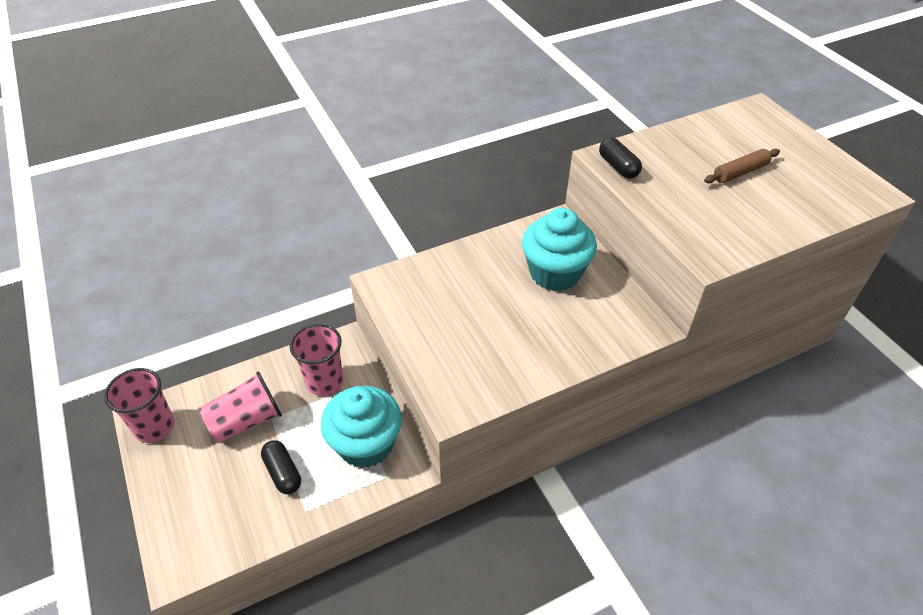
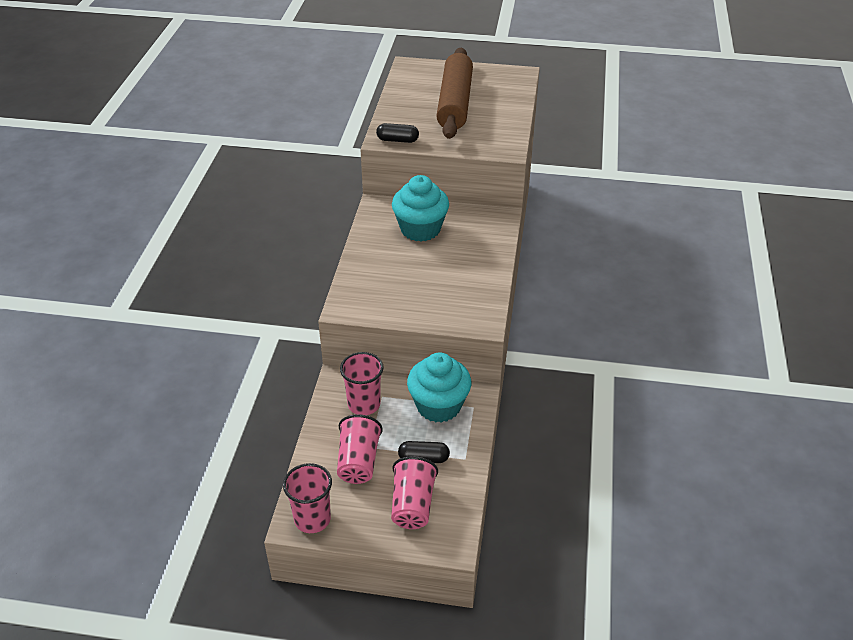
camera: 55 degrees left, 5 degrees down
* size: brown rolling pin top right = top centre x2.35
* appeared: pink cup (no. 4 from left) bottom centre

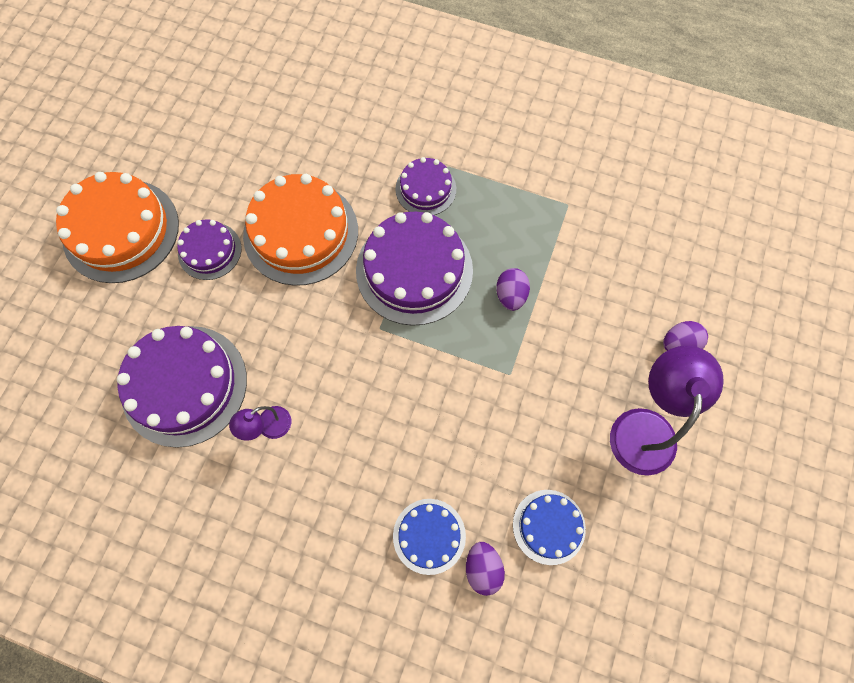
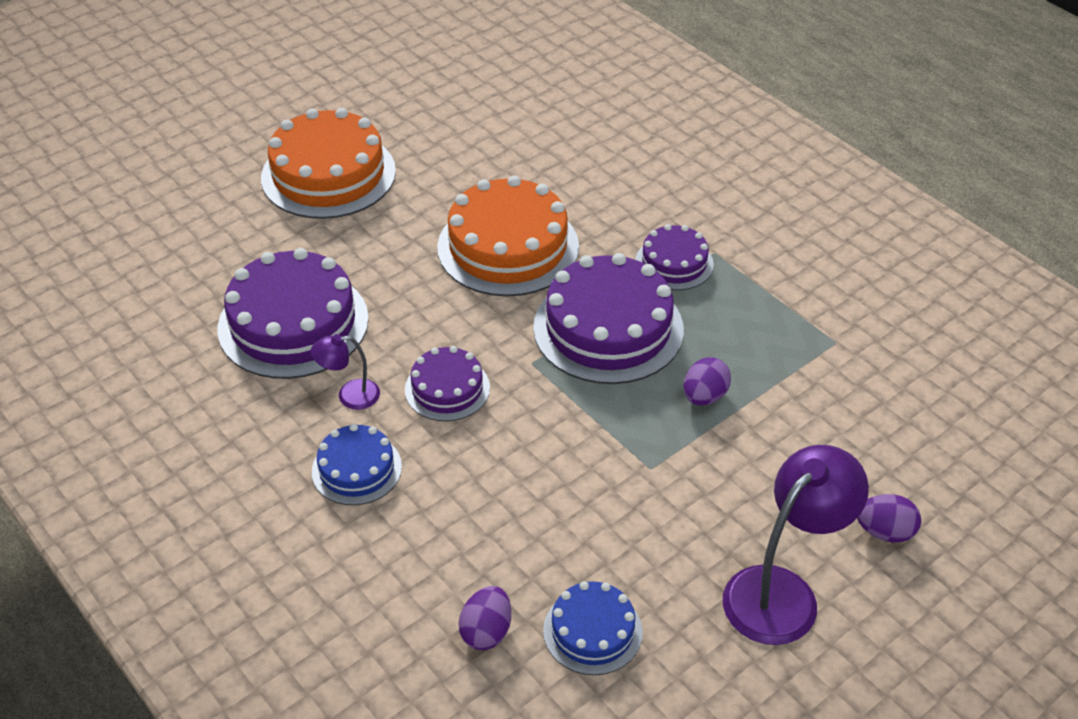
camera: 30 degrees right, 25 degrees down
* relocated: purple cake (no. 2 from left) middle left to centre
* relocated: blue cake (no. 1 from left) bottom centre to middle left

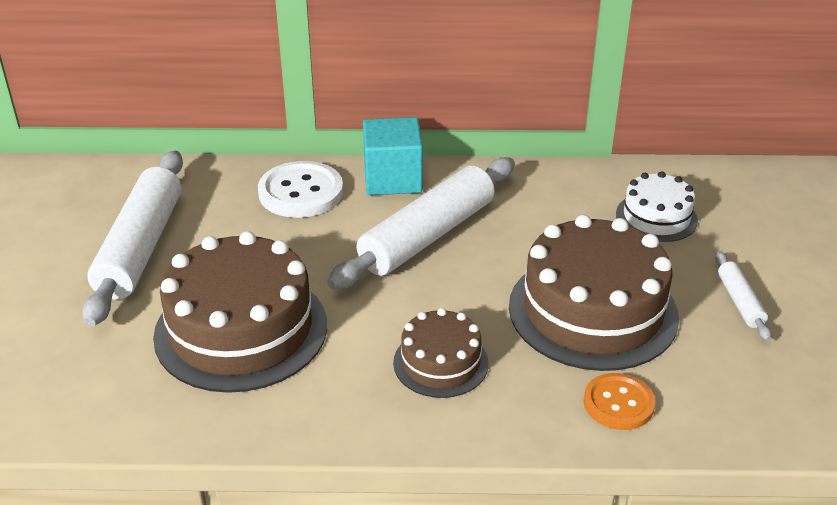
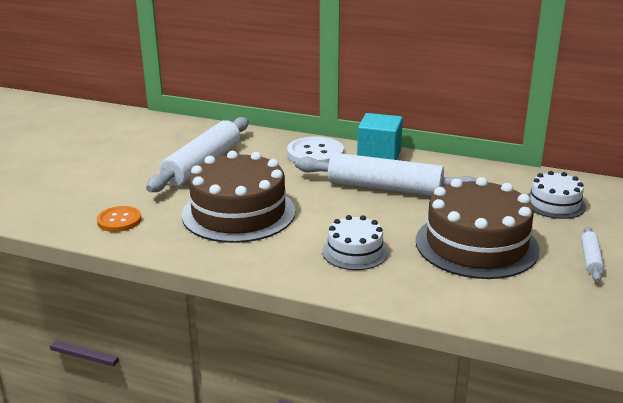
camera: 20 degrees right, 10 degrees down
* spun: white rolling pin (no. 2 from left) centre = centre 45 degrees clockwise
* colour: brown cake (no. 2 from left) bottom centre to white cake (no. 1 from left) centre
* relocated: orange button bottom right to middle left

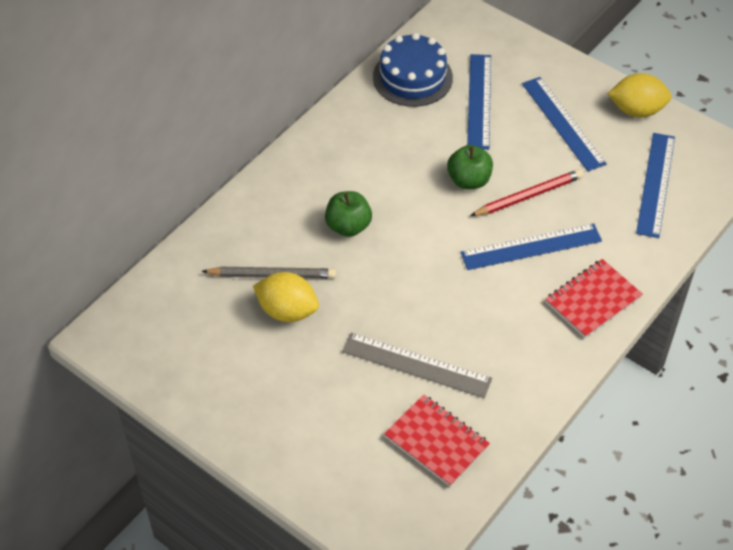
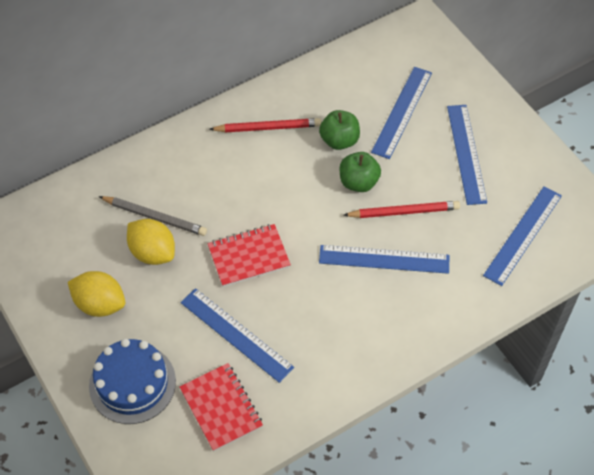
camera: 20 degrees right, 5 degrees up
* relocated: blue cake top centre to bottom left
* relocated: yellow lemon (no. 2 from left in the first image) top right to yellow lemon (no. 1 from left) middle left
* relocated: green apple (no. 1 from left) centre to top centre
* relocated: red notebook (no. 2 from left) middle right to centre
* colour: grey ruler centre to blue ruler (no. 1 from left) bottom centre
* appeared: red pencil (no. 1 from left) top centre

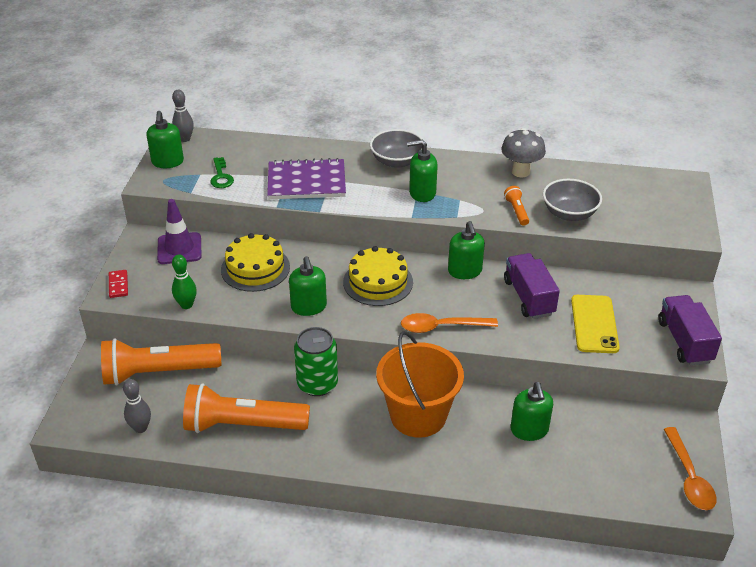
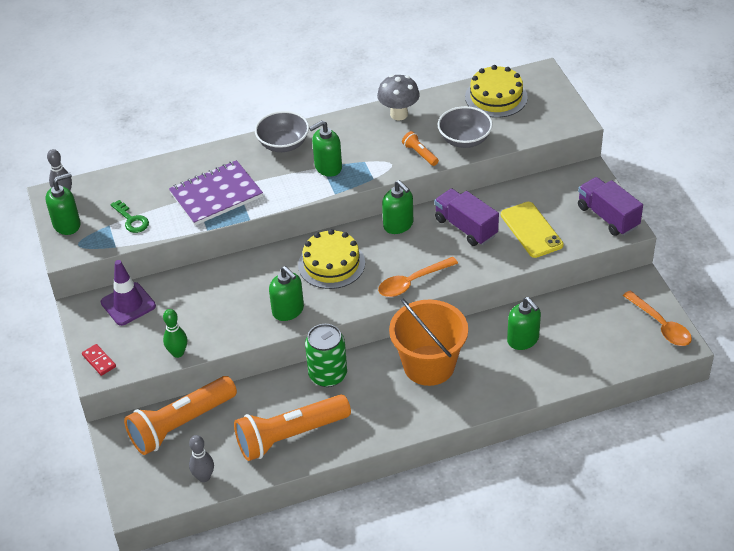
camera: 25 degrees left, 5 degrees up
* spun: green soap dispenser (no. 1 from left) top left = middle left 90 degrees counterclockwise
* relocated: yellow cake (no. 1 from left in the first image) centre to yellow cake (no. 2 from left) top right

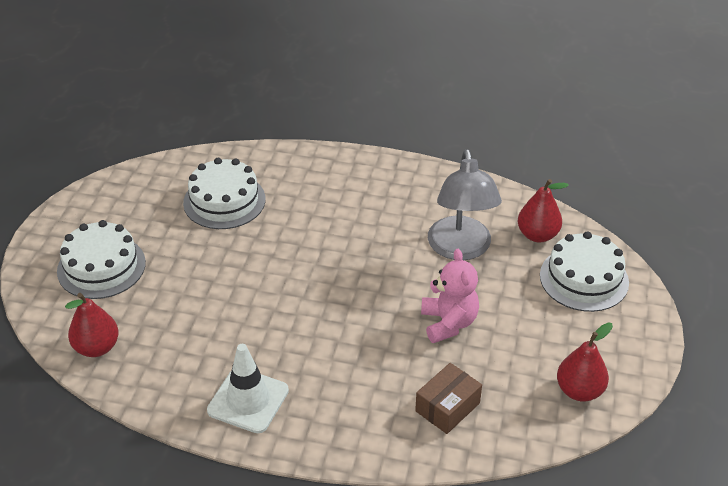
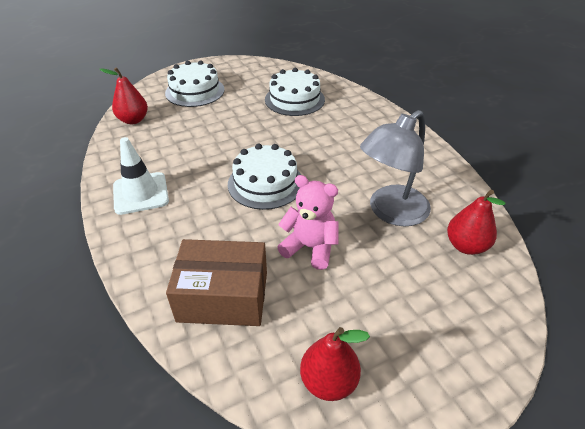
camera: 50 degrees right, 0 degrees up
* relocated: white cake (no. 3 from left in the first image) middle right to white cake (no. 2 from left) centre
* spun: pink teddy bear centre = centre 105 degrees counterclockwise
* size: brown box bottom centre = centre x1.60

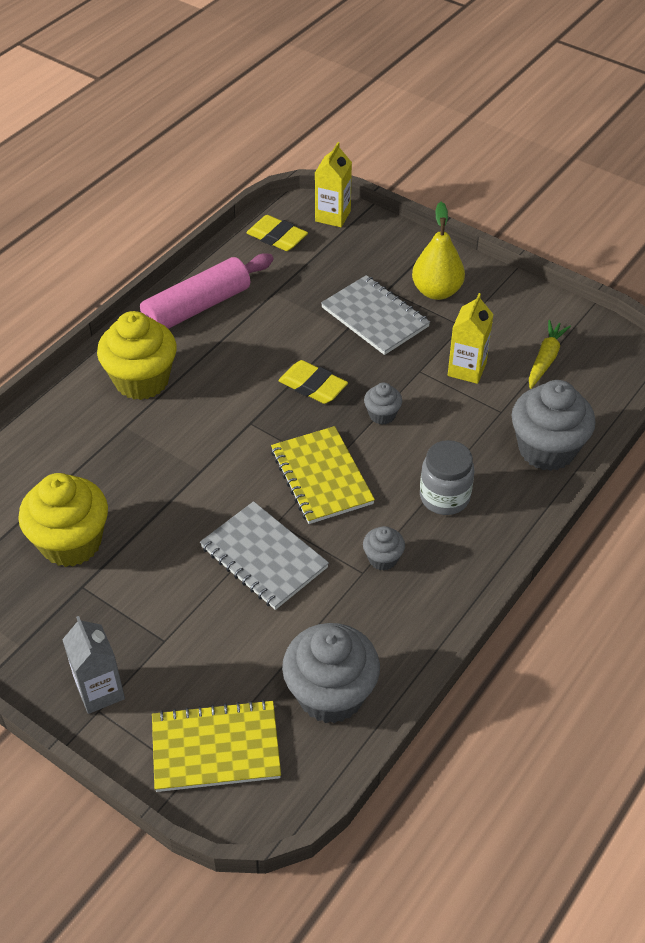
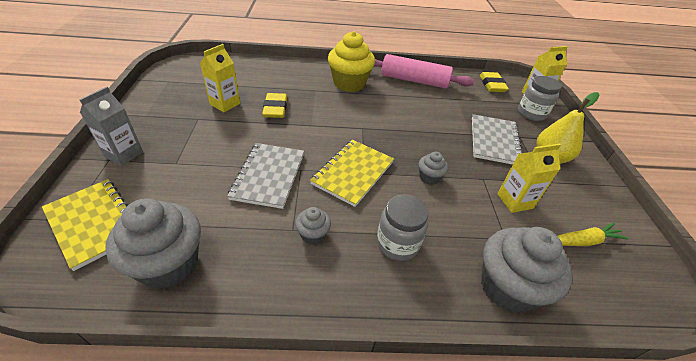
camera: 50 degrees right, 5 degrees down
* relocated: yellow eraser (no. 2 from left in the first image) centre to yellow eraser (no. 1 from left) top centre
* exchanged: yellow cupcake (no. 1 from left) middle left to yellow carton (no. 1 from left) top left
* appeared: grey jar (no. 2 from left) top right

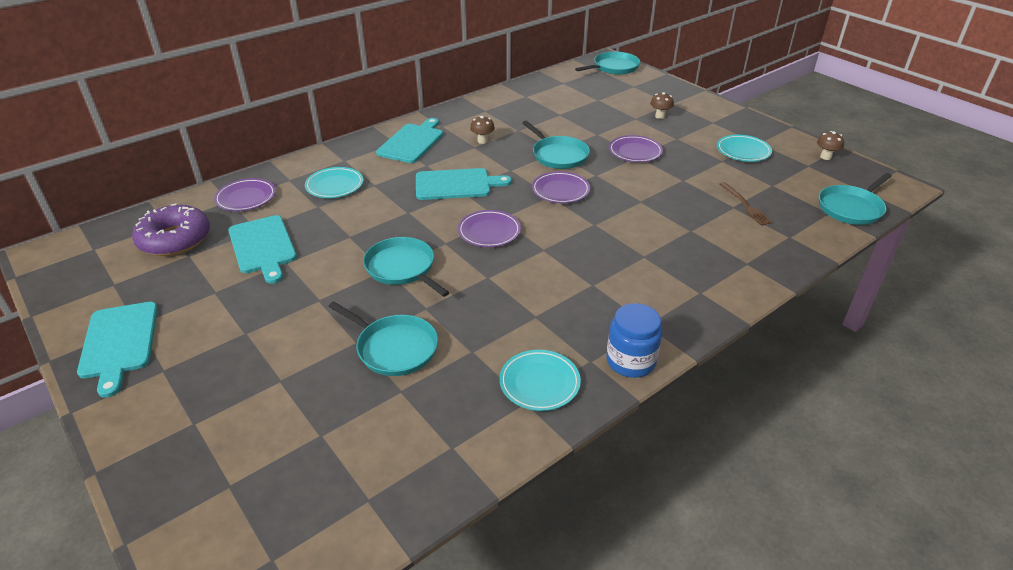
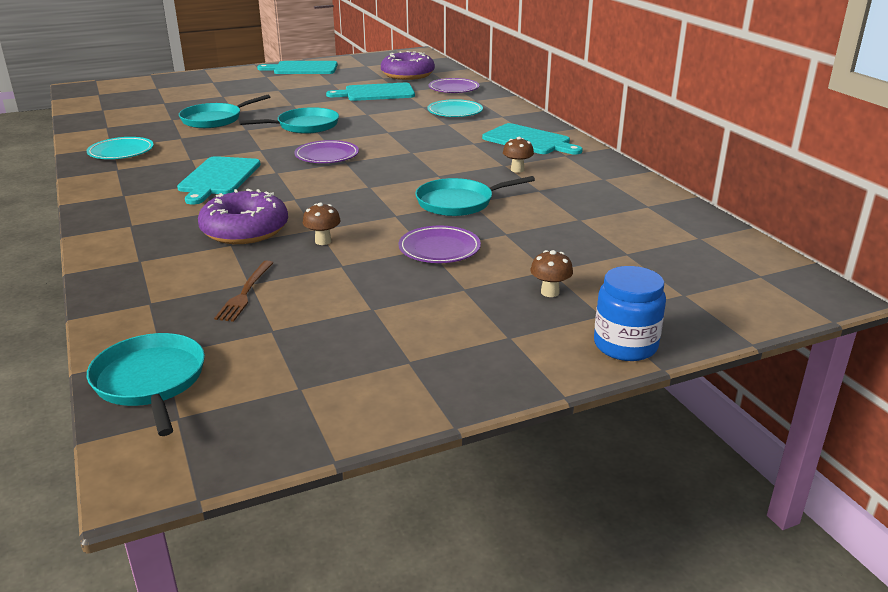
camera: 105 degrees right, 10 degrees down
* missing: turquoise pan (no. 4 from left) top centre
* relocated: brown mushroom (no. 3 from left in the first image) top right to brown mushroom (no. 1 from left) centre
* missing: turquoise plate (no. 3 from left) top right
* relocated: turquoise cutting board (no. 4 from left in the first image) top centre to turquoise cutting board (no. 1 from left) top left
* missing: purple plate (no. 3 from left) top centre
* spun: brown fork middle right = middle left 75 degrees counterclockwise
* relocated: blue jar centre to middle right
* appeared: purple donut (no. 1 from left) middle left

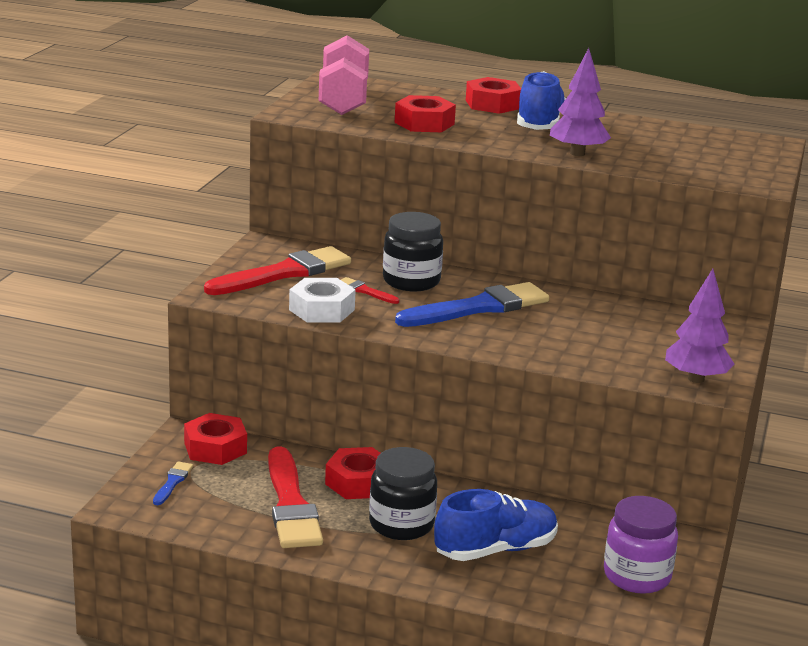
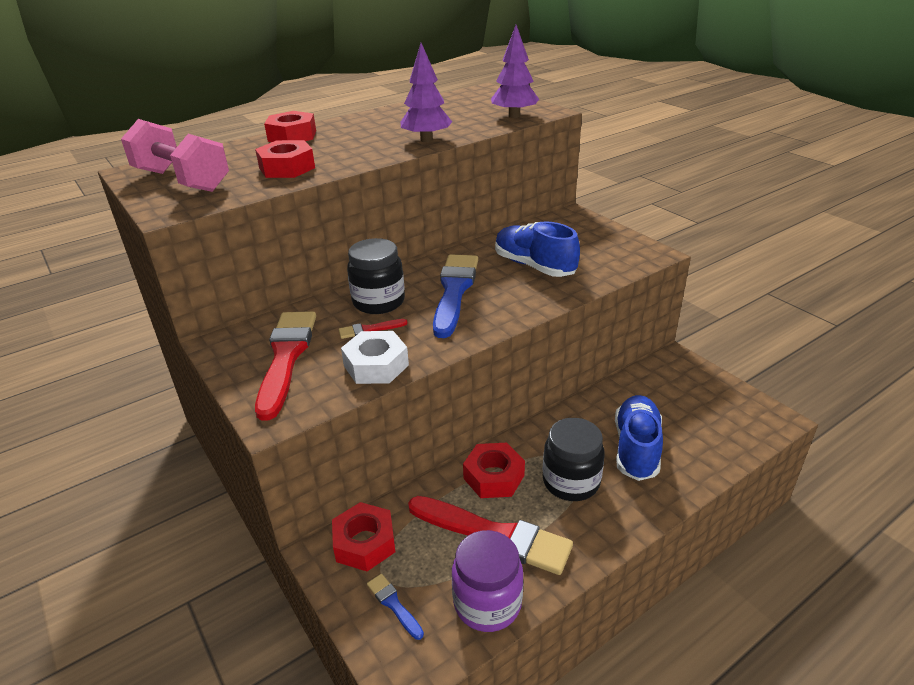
camera: 50 degrees left, 10 degrees up
* relocated: blue shoe (no. 2 from left in the first image) top right to blue shoe (no. 1 from left) centre
* relocated: purple tree (no. 2 from left) middle right to top centre
* relocated: purple jar bottom right to bottom centre

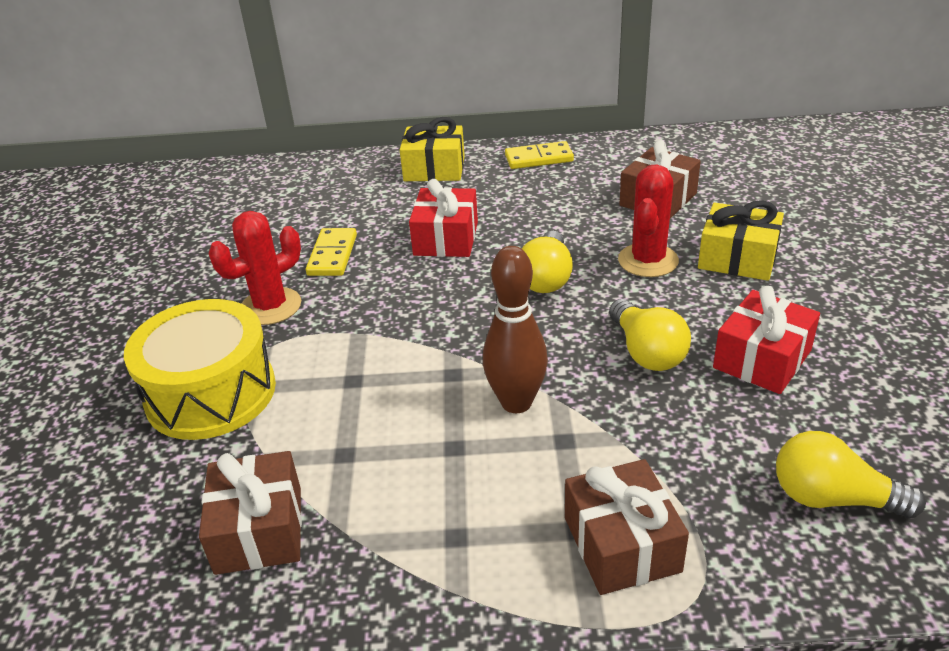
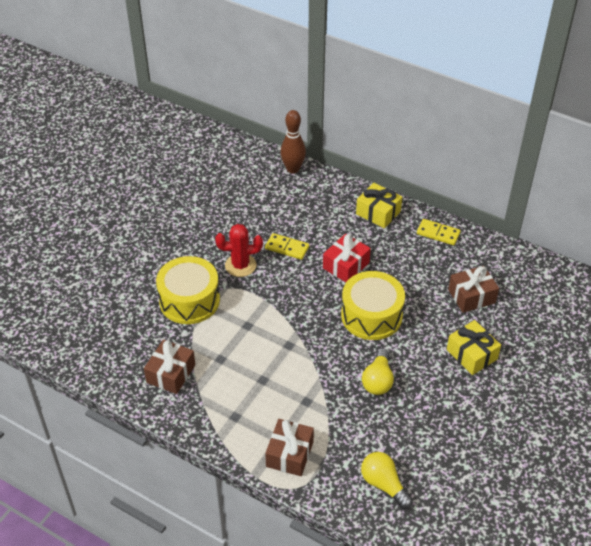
camera: 30 degrees right, 10 degrees up
* missing: red cactus (no. 2 from left) middle right
* spun: yellow domino (no. 1 from left) centre = centre 75 degrees clockwise
* exchanged: yellow light bulb (no. 1 from left) centre to yellow drum (no. 2 from left) centre
* relocated: brown bowling pin centre to top centre
* missing: red gift (no. 2 from left) middle right

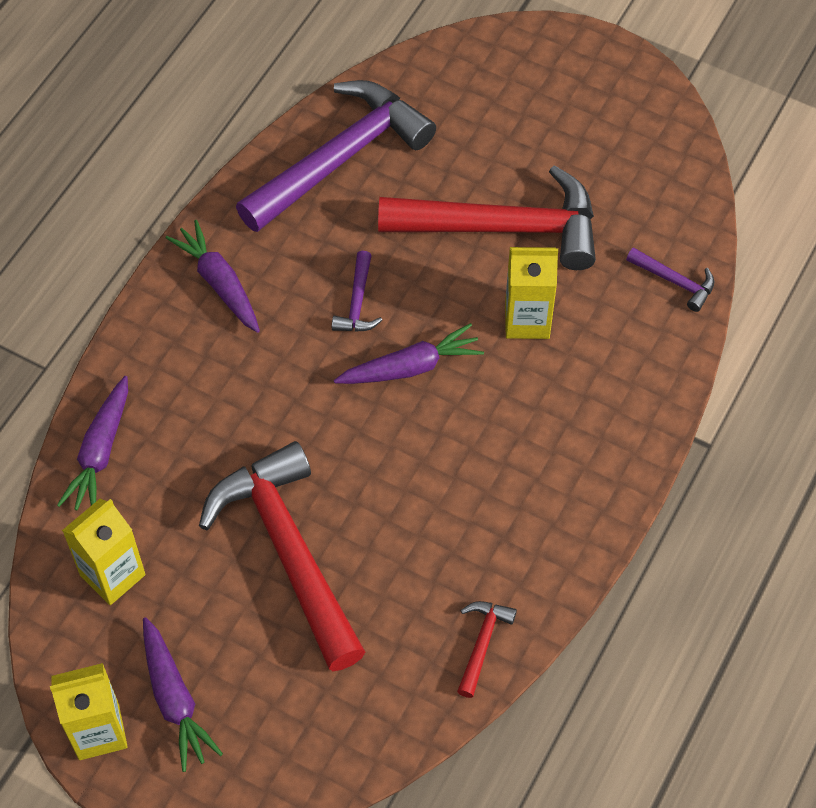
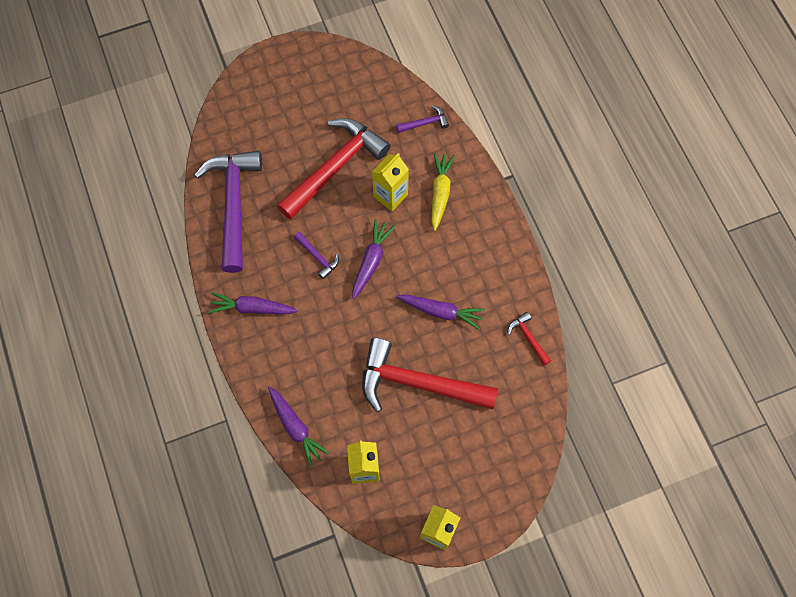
camera: 50 degrees left, 10 degrees up
* relocated: purple carrot (no. 2 from left in the first image) bottom left to purple carrot (no. 4 from left) centre
* appeared: yellow carrot top centre

